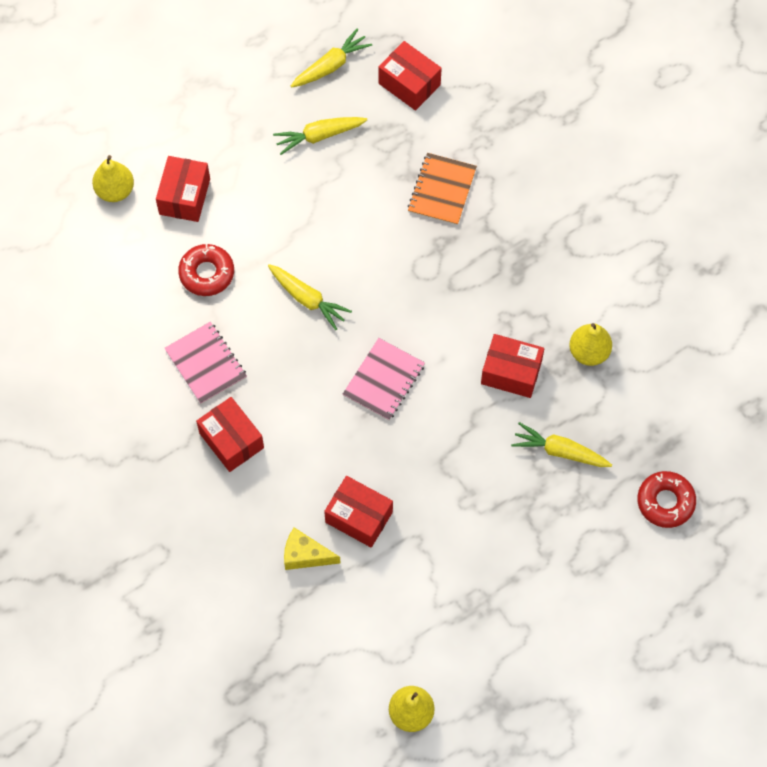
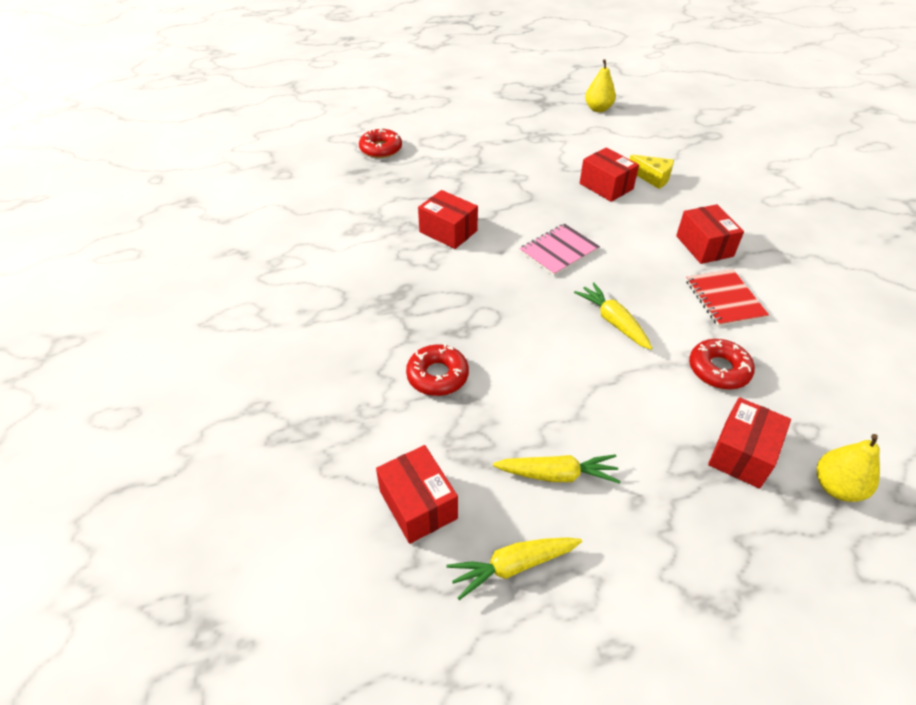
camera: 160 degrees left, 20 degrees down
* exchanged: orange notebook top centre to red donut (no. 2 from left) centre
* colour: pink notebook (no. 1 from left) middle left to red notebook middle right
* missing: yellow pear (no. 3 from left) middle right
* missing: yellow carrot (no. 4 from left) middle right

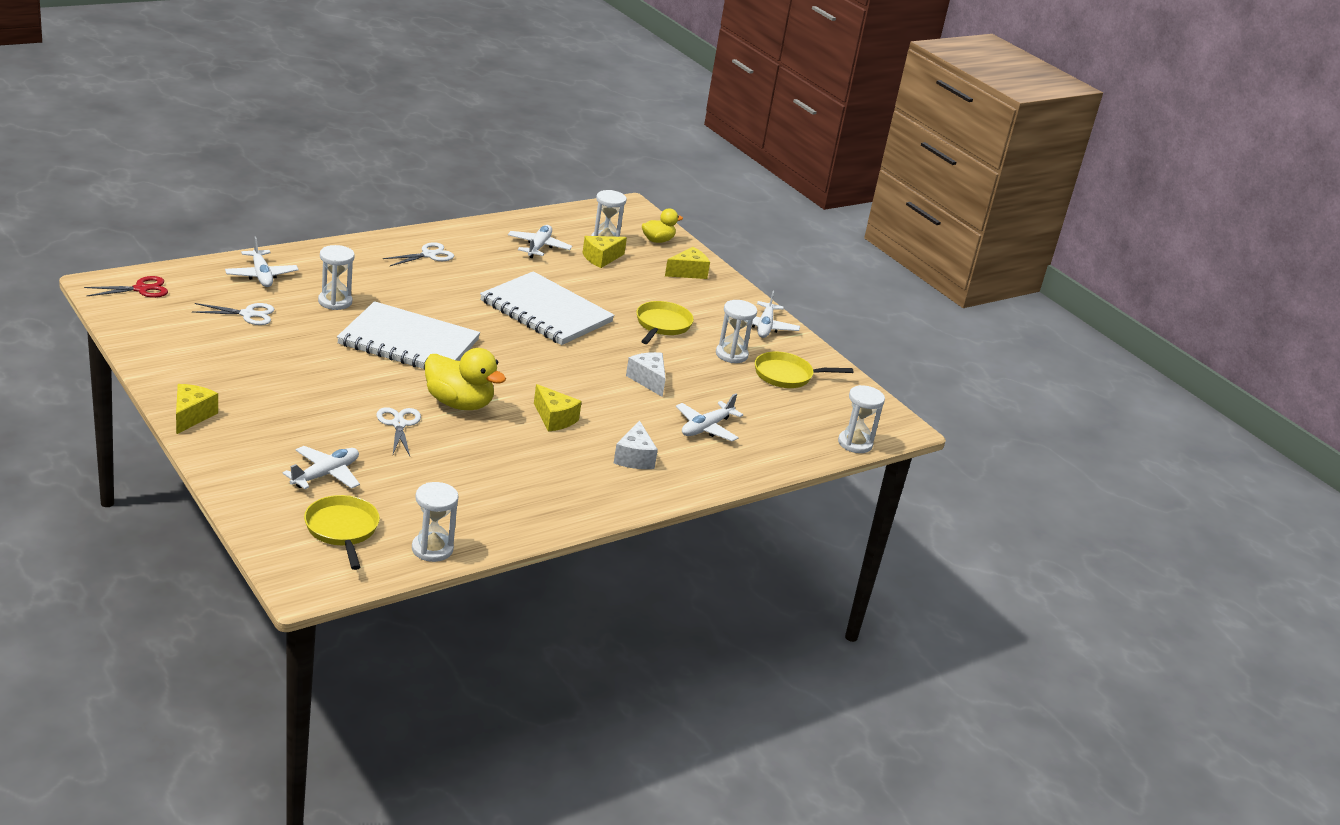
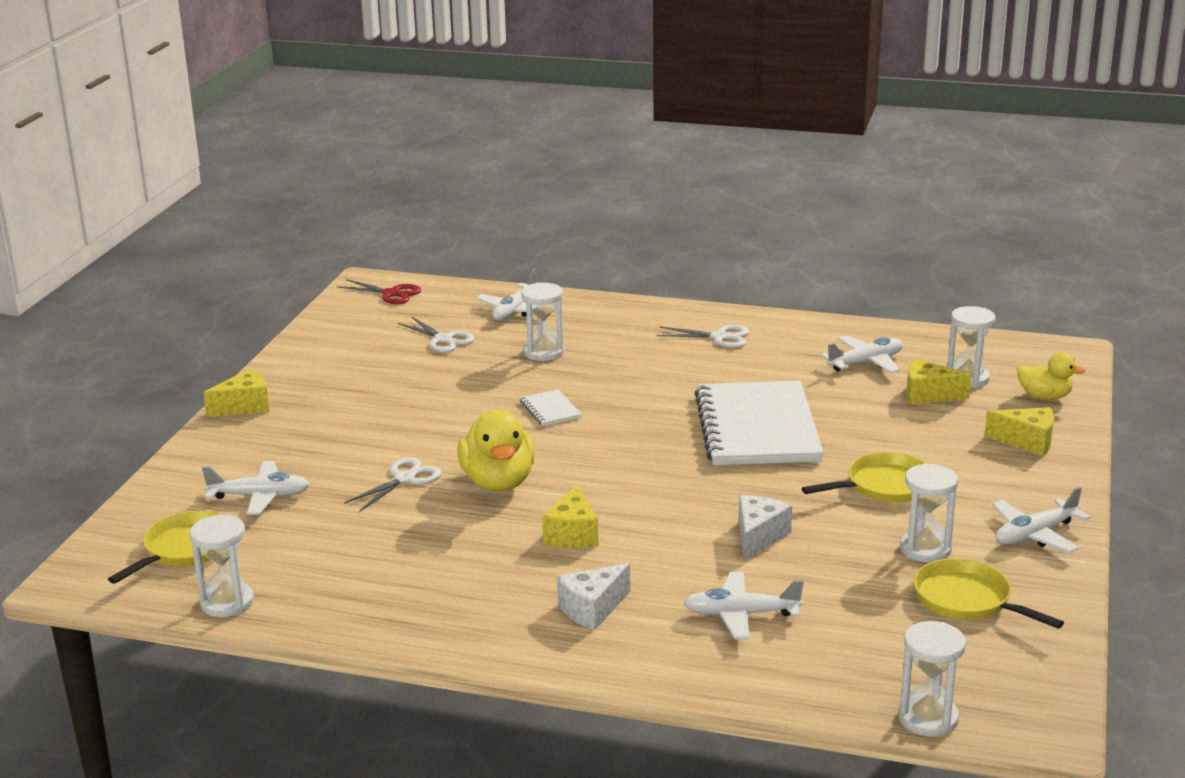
camera: 55 degrees right, 5 degrees down
* size: white notebook (no. 1 from left) middle left = centre x0.40

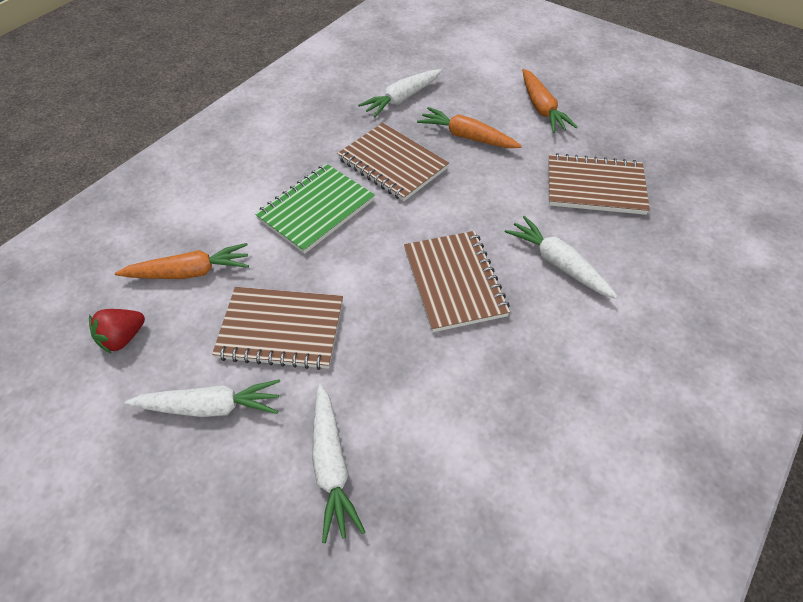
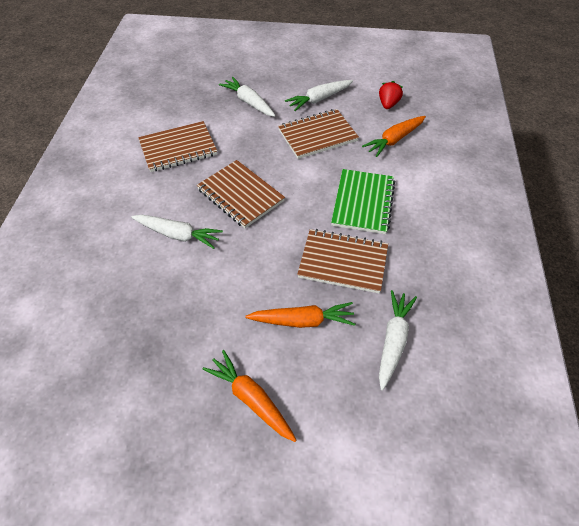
camera: 150 degrees right, 0 degrees up
* relocated: brown notebook (no. 4 from left in the first image) top right to brown notebook (no. 1 from left) top left

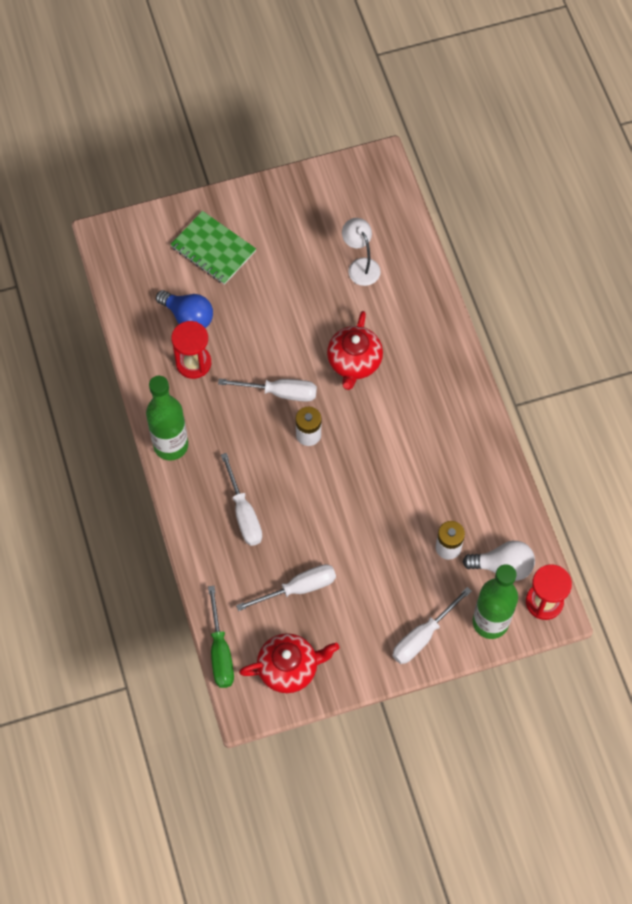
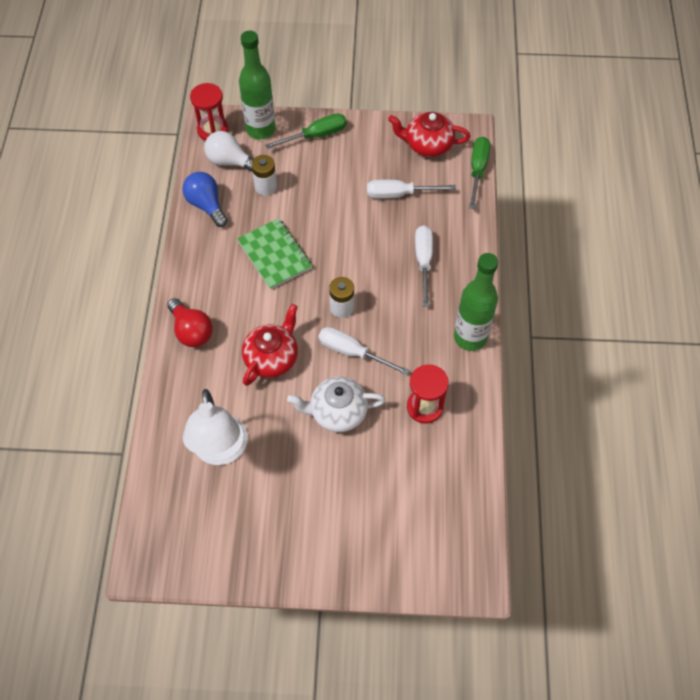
camera: 160 degrees left, 5 degrees down
* relocated: green notebook top centre to centre
* size: white lamp top centre = middle left x1.62
* relocated: blue light bulb middle left to top left
* colour: white screwdriver (no. 4 from left) bottom right to green screwdriver (no. 1 from left) top centre
* appeared: red light bulb middle left
* appeared: white teapot centre

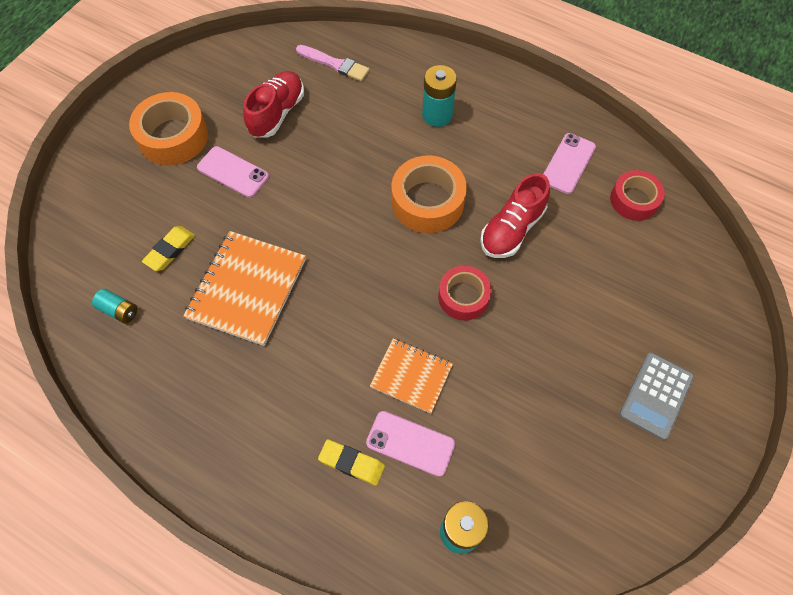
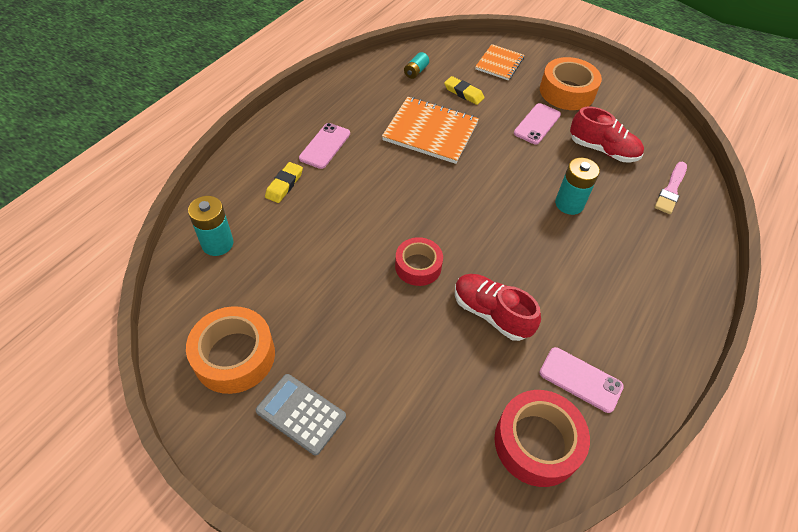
camera: 90 degrees right, 10 degrees down
* relocated: turquoise battery (no. 2 from left in the first image) top centre to turquoise battery (no. 3 from left) middle right
* relocated: orange tape (no. 2 from left in the first image) top centre to orange tape (no. 1 from left) middle left
* size: red tape (no. 2 from left) top right = bottom right x1.53
* relocated: orange notebook (no. 2 from left) centre to top centre
* relocated: pink phone (no. 2 from left in the first image) bottom centre to pink phone (no. 1 from left) top centre

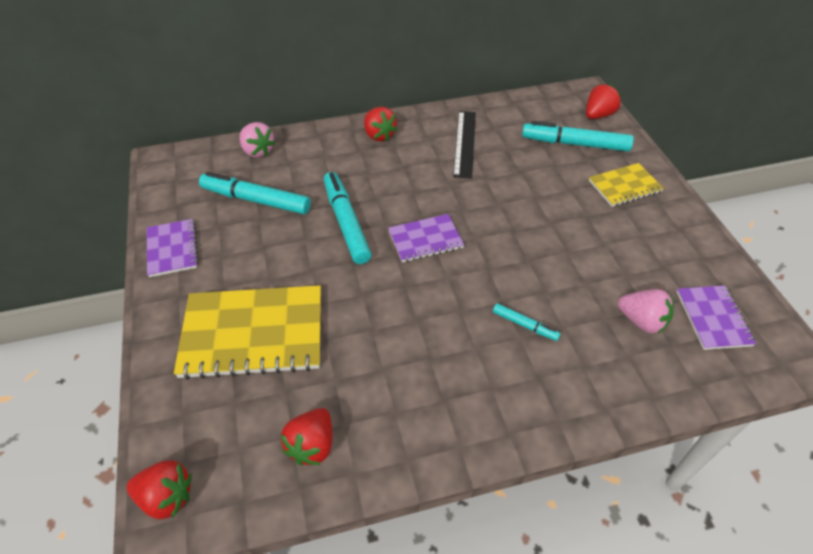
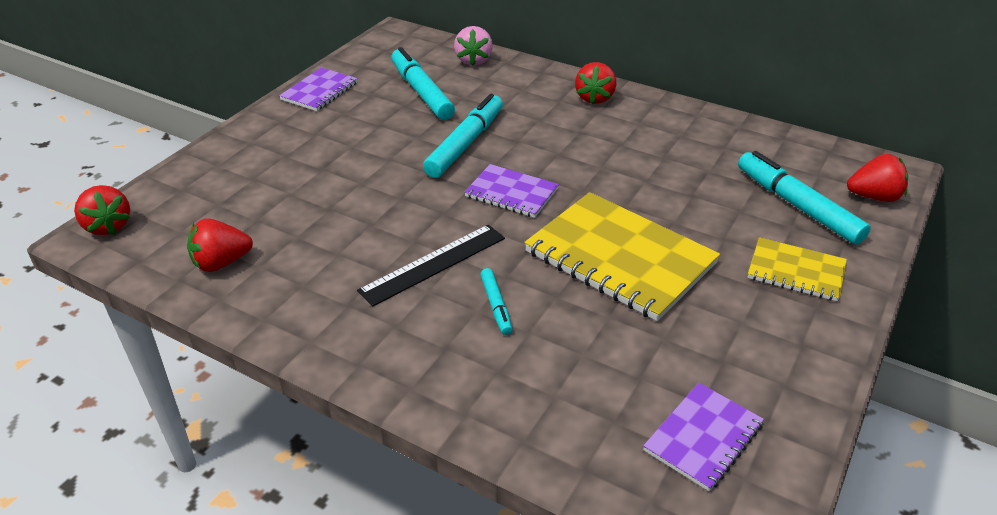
camera: 45 degrees right, 10 degrees down
* relocated: black ruler top centre to centre
* relocated: yellow notebook (no. 1 from left) middle left to centre
* missing: pink strawberry (no. 2 from left) middle right

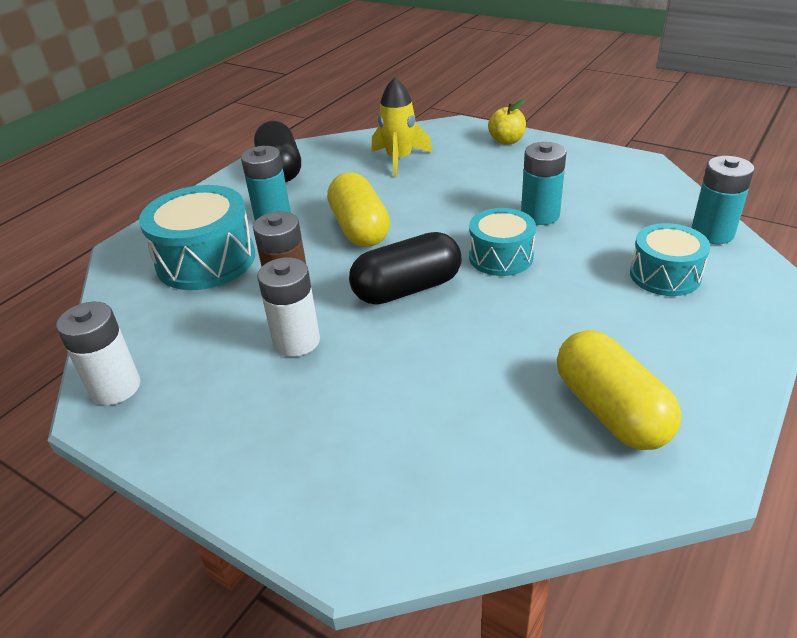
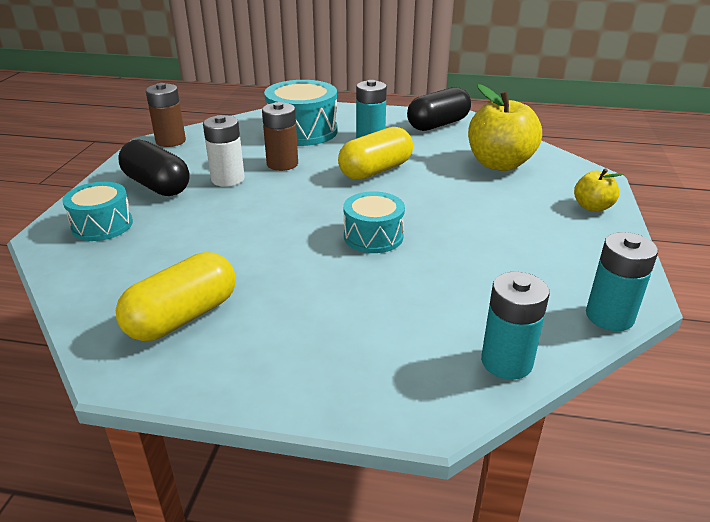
camera: 65 degrees right, 5 degrees down
* exchanged: yellow rocket top centre to yellow apple (no. 1 from left) top right
* relocated: turquoise battery (no. 2 from left in the first image) top right to turquoise battery (no. 3 from left) middle right
* relocated: turquoise drum (no. 3 from left in the first image) middle right to turquoise drum (no. 1 from left) middle left
* relocated: black capsule (no. 2 from left in the first image) centre to black capsule (no. 1 from left) top left
* colour: white battery (no. 1 from left) middle left to brown battery (no. 1 from left) top left

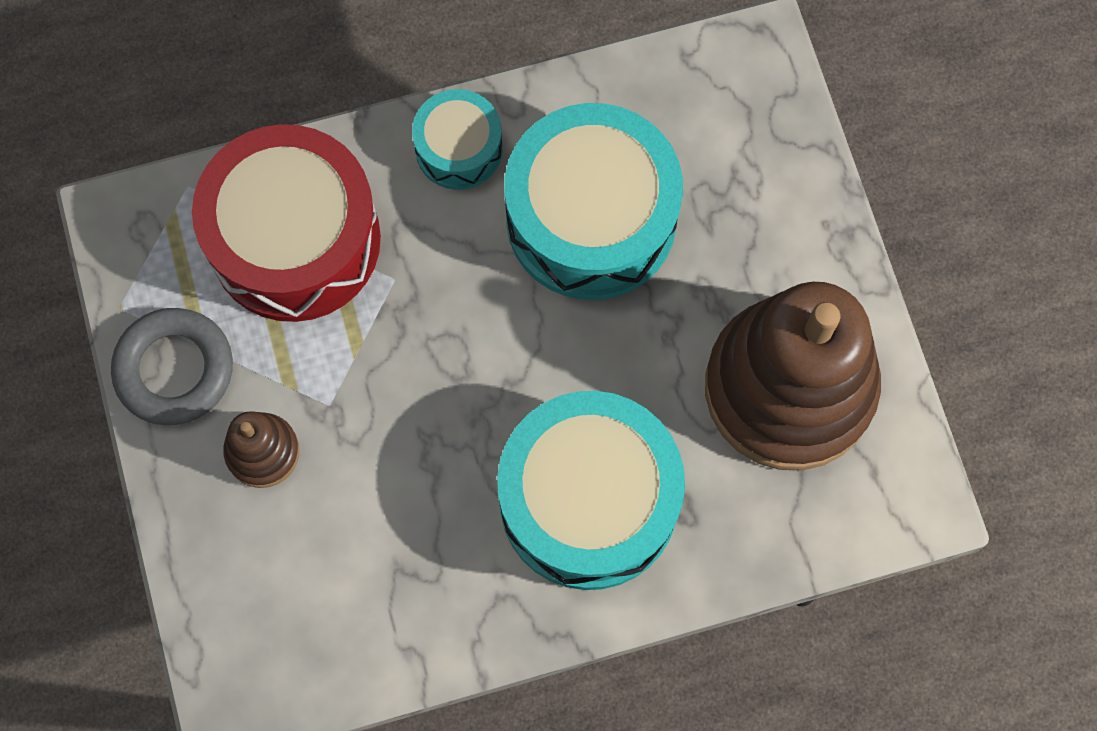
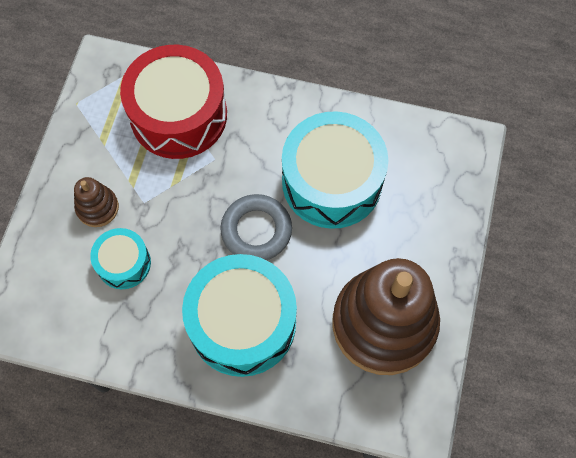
camera: 30 degrees right, 5 degrees down
* relocated: turquoise drum (no. 1 from left) top centre to middle left
* relocated: grey ring middle left to centre

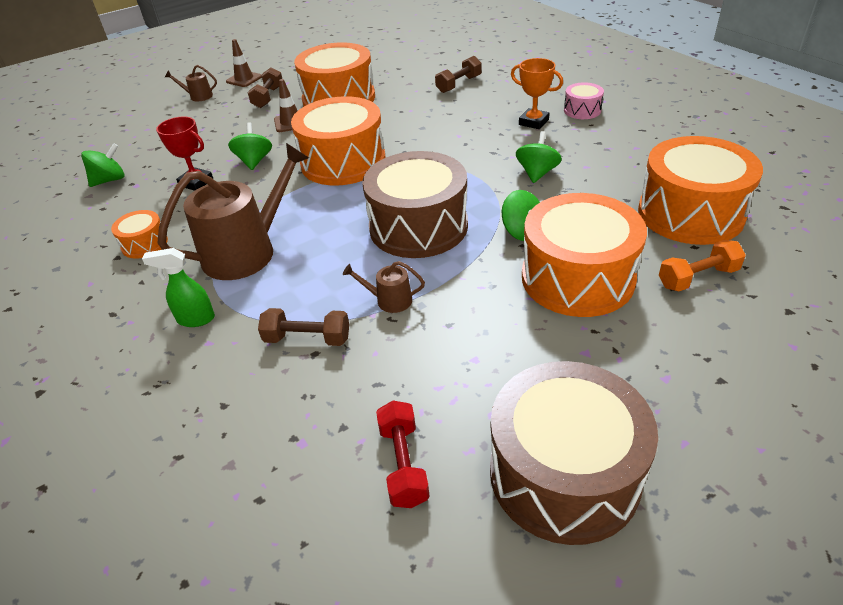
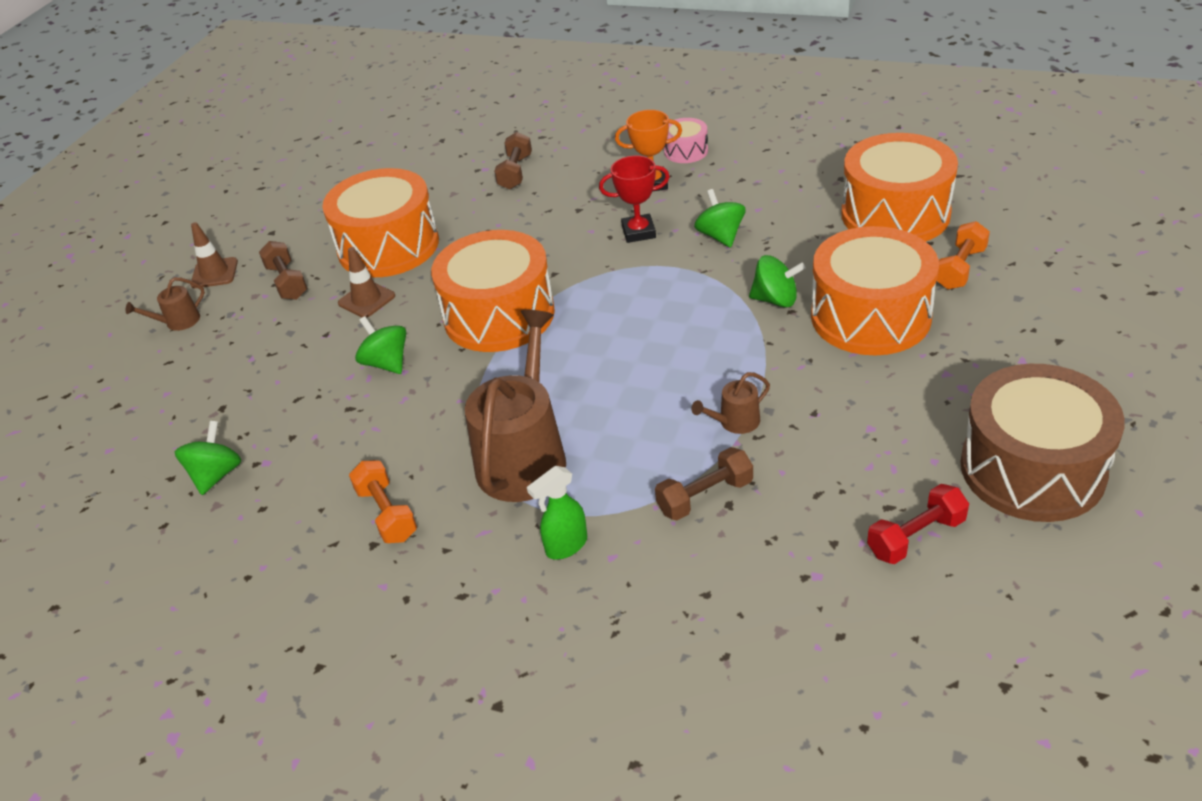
camera: 35 degrees left, 0 degrees up
* relocated: red trophy top left to top centre
* missing: brown drum (no. 1 from left) centre
* exchanged: orange drum (no. 1 from left) middle left to orange dumbbell (no. 1 from left) middle left
* spun: red dumbbell bottom centre = middle right 75 degrees counterclockwise

